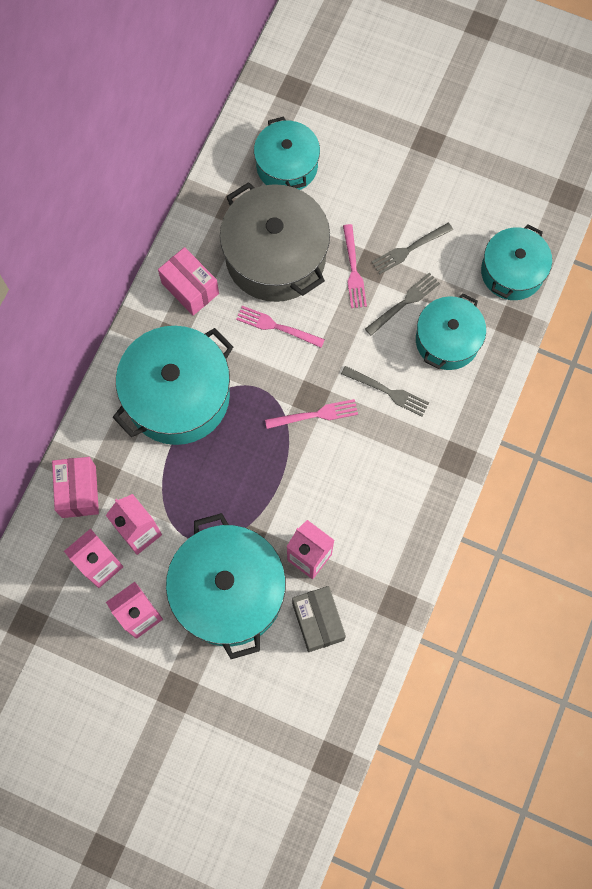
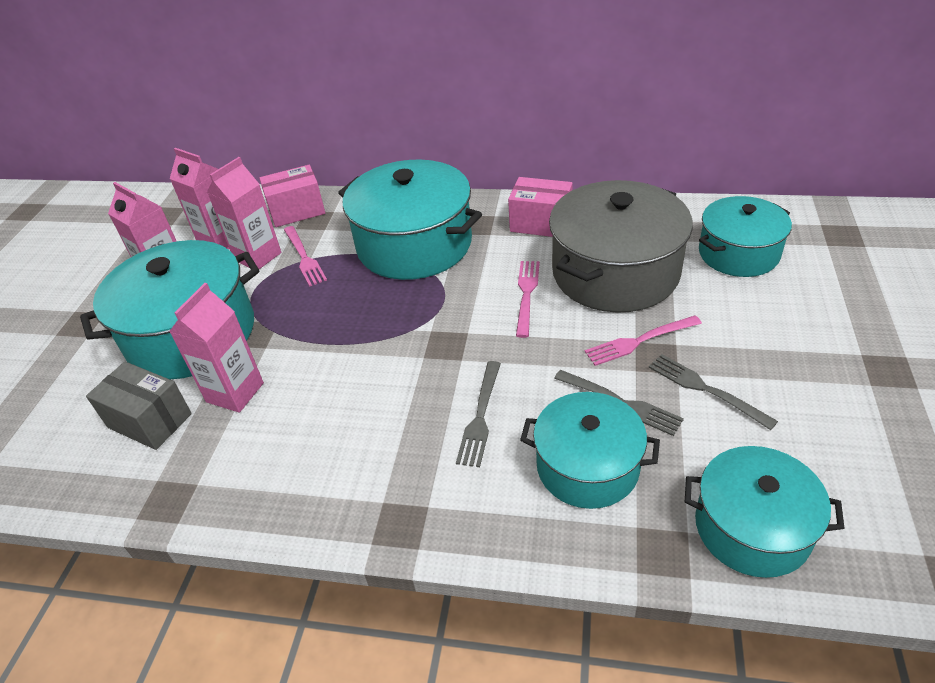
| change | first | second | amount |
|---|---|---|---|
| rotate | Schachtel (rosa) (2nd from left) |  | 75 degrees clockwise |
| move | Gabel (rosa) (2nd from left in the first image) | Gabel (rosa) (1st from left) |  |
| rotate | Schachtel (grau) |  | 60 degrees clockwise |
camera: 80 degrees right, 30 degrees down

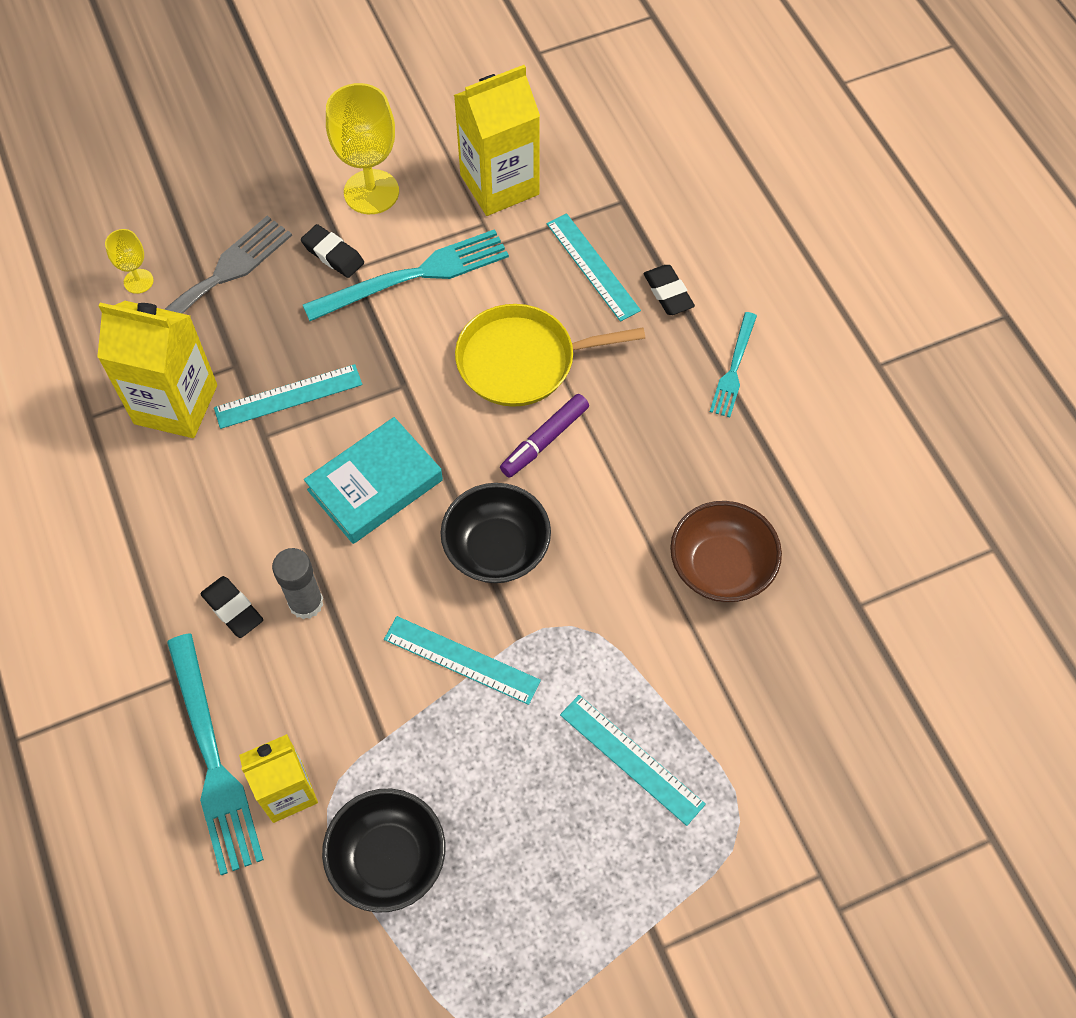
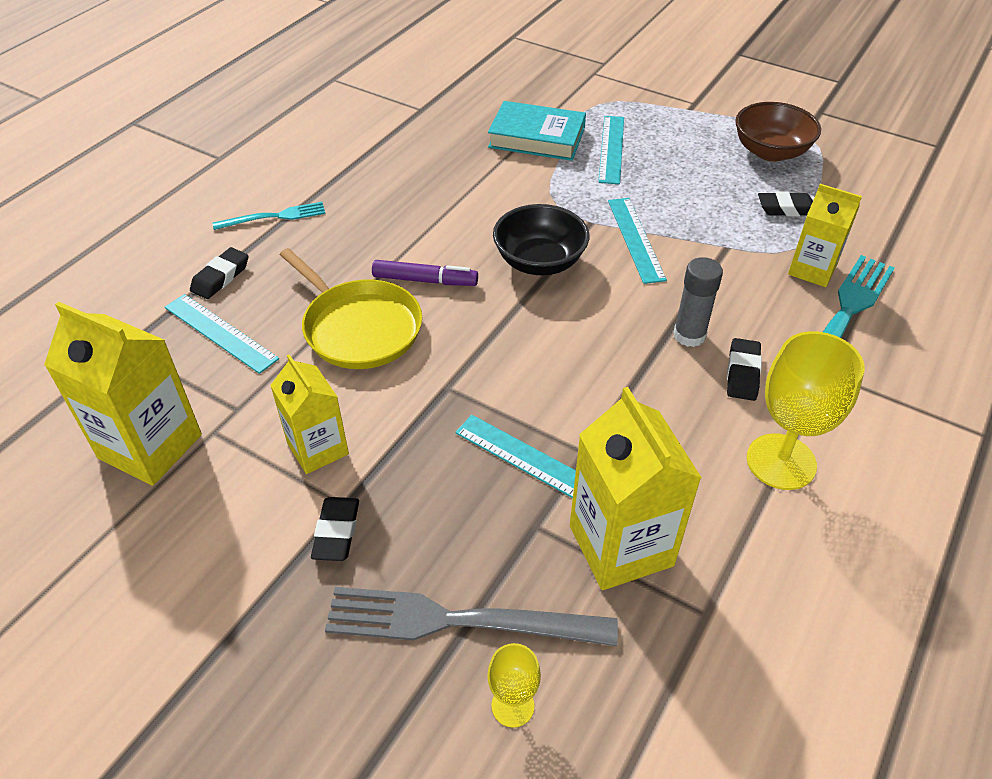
| change | first | second | amount |
|---|---|---|---|
| replace | Gabel (türkis) (2nd from left) | Getränkekarton (gelb) (2nd from left) |  |
| move | Buch (türkis) |  |  |
| replace | Schüssel (schwarz) (1st from left) | Radiergummi (schwarz) (4th from left) |  |
| move | Kelch (gelb) (2nd from left) |  |  |
| rotate | Lineal (türkis) (3rd from left in the first image) | Lineal (türkis) (1st from left) | 75 degrees counterclockwise |
| move | Schüssel (braun) |  |  |
camera: 125 degrees left, 15 degrees down

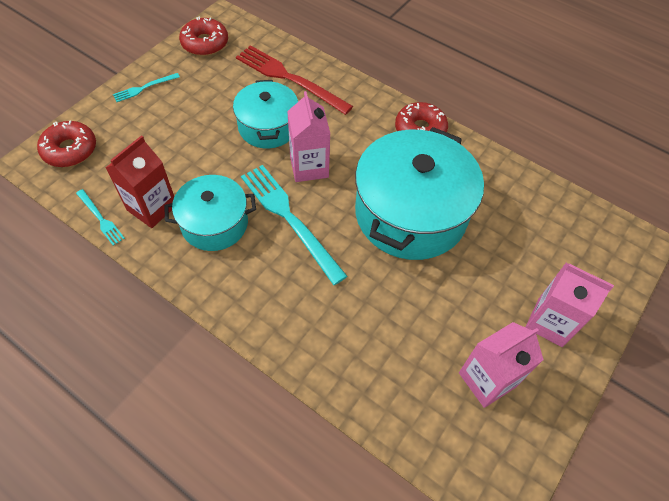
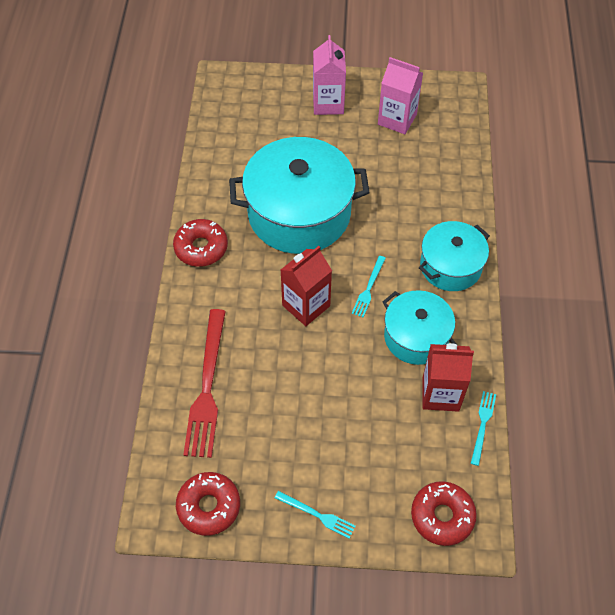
| change | first | second | amount |
|---|---|---|---|
| move | Kochtopf (türkis) (2nd from left in the first image) | Kochtopf (türkis) (3rd from left) |  |
| resize | Gabel (türkis) (3rd from left in the first image) | Gabel (türkis) (2nd from left) | x0.49 |
| recolor | Getränkekarton (rosa) (1st from left) | Getränkekarton (rot) (1st from left) |  |
camera: 120 degrees left, 0 degrees up

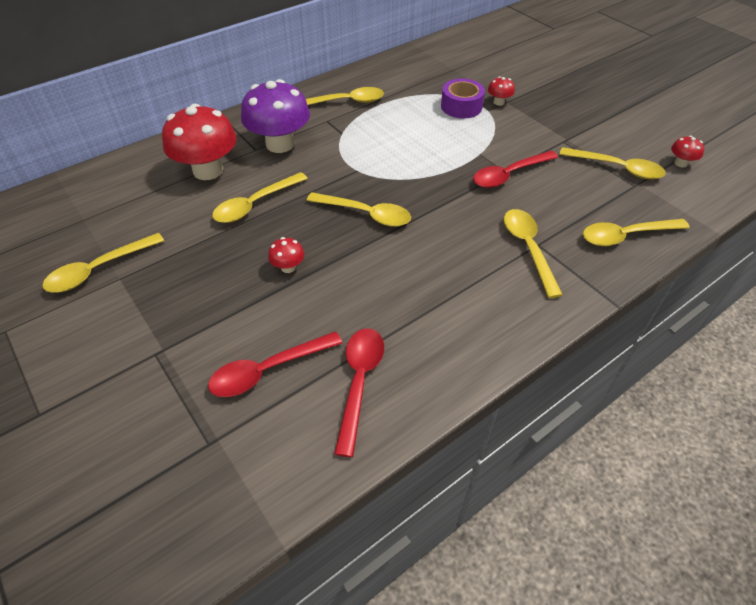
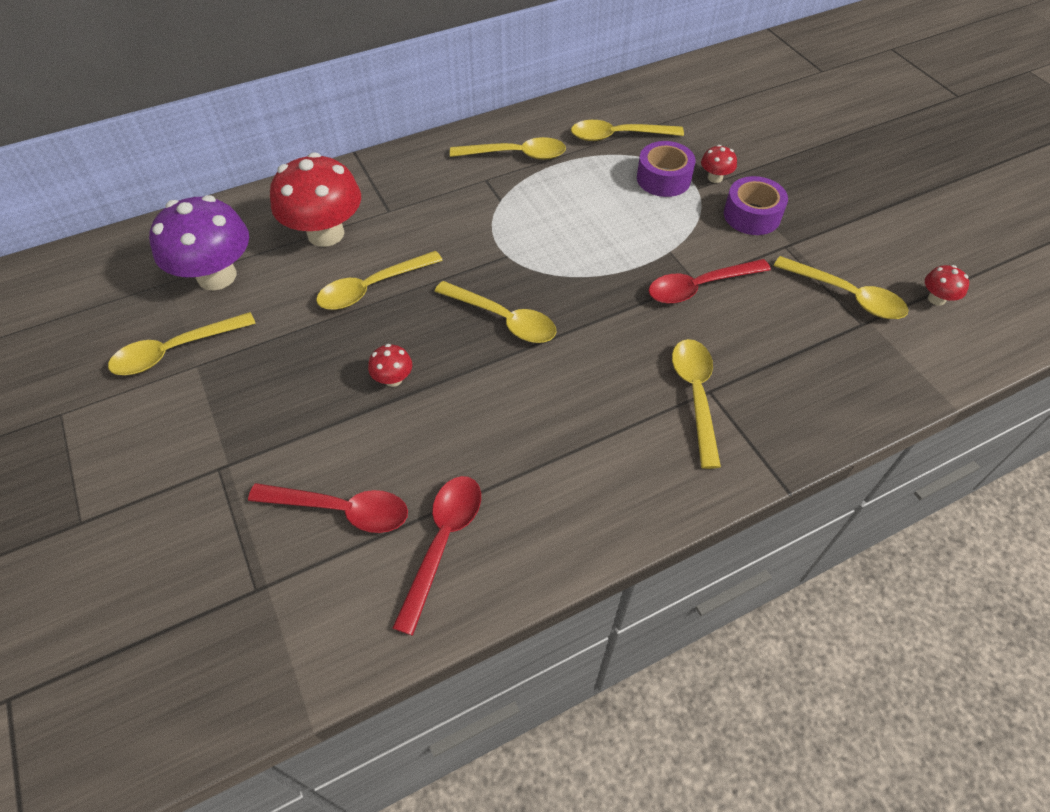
| change | first | second | amount |
|---|---|---|---|
| rotate | Löffel (rot) (1st from left) |  | 150 degrees counterclockwise |
| move | Pilz (lila) |  |  |
| move | Löffel (gelb) (7th from left in the first image) | Löffel (gelb) (5th from left) |  |
| insert |  | Klebeband (lila) (2nd from left) |  |
camera: 10 degrees right, 5 degrees up

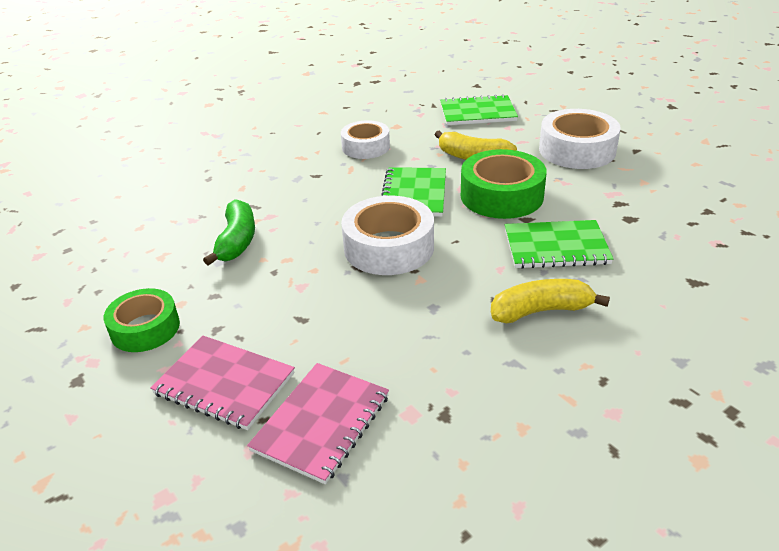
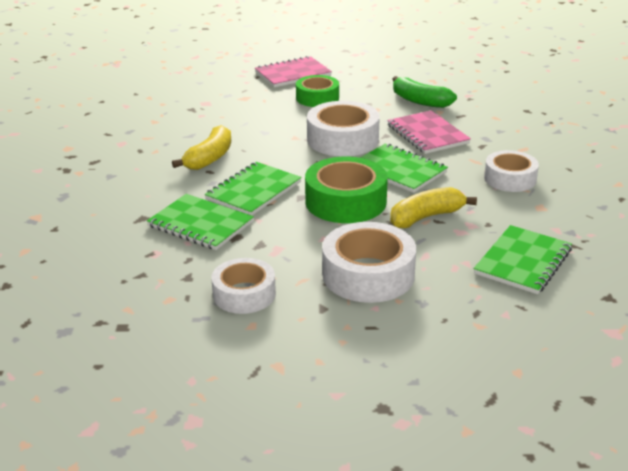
| change | first | second | amount |
|---|---|---|---|
| move | Klebeband (grün) (1st from left) |  |  |
| move | Notizbuch (rosa) (2nd from left) |  |  |
| insert |  | Notizbuch (grün) (1st from left) |  |
| insert |  | Klebeband (weiß) (1st from left) |  |
camera: 125 degrees right, 5 degrees down

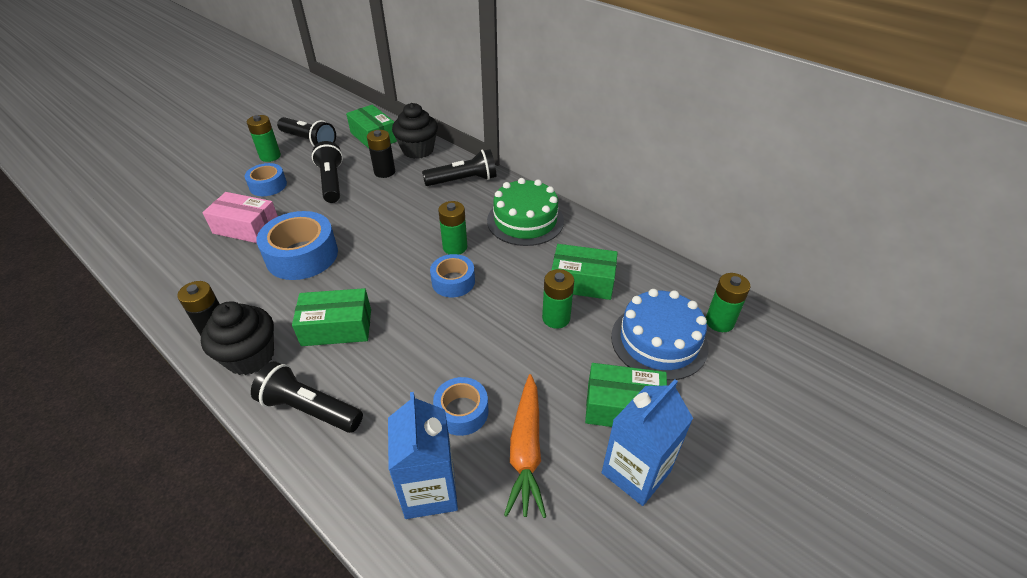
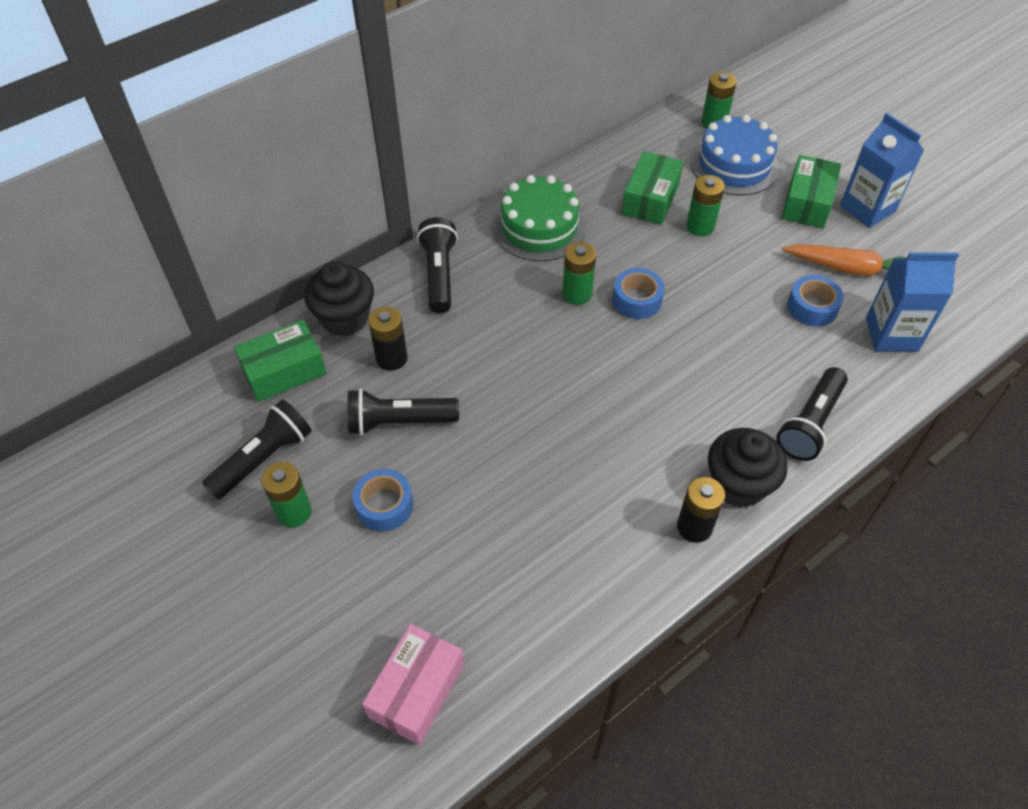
| change | first | second | amount |
|---|---|---|---|
| move | Schachtel (rosa) |  |  |
| delete | Klebeband (blau) (2nd from left) |  |  |
| delete | Schachtel (grün) (1st from left) |  |  |
camera: 80 degrees left, 10 degrees up

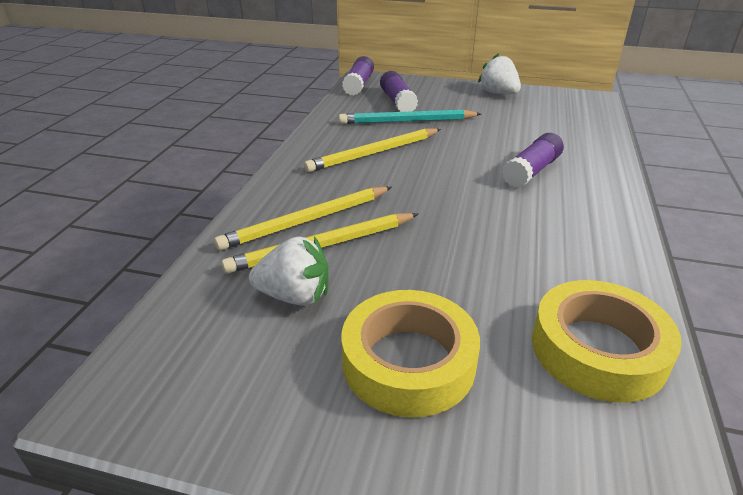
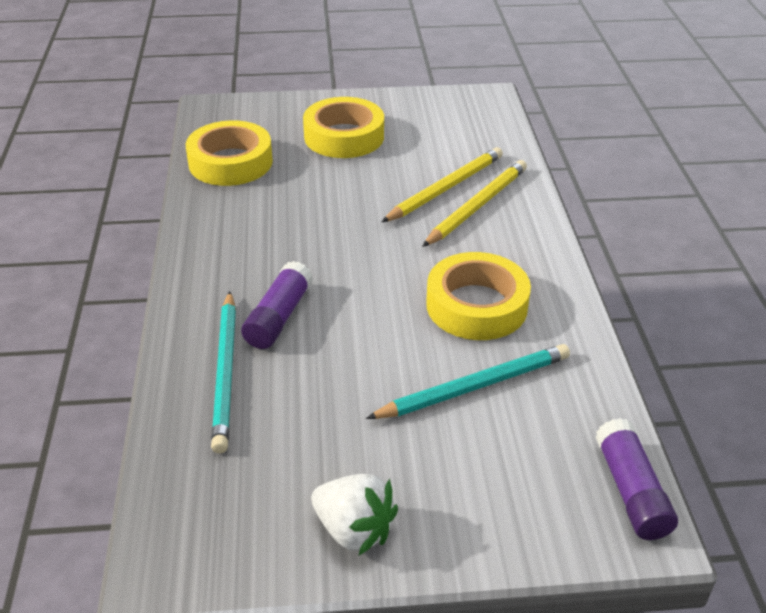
| change | first | second | amount |
|---|---|---|---|
| delete | Erdbeere (weiß) (1st from left) |  |  |
| replace | Bleistift (gelb) (3rd from left) | Klebeband (gelb) (3rd from left) |  |
| delete | Klebestift (lila) (2nd from left) |  |  |
| insert |  | Bleistift (türkis) (1st from left) |  |
camera: 160 degrees right, 5 degrees up

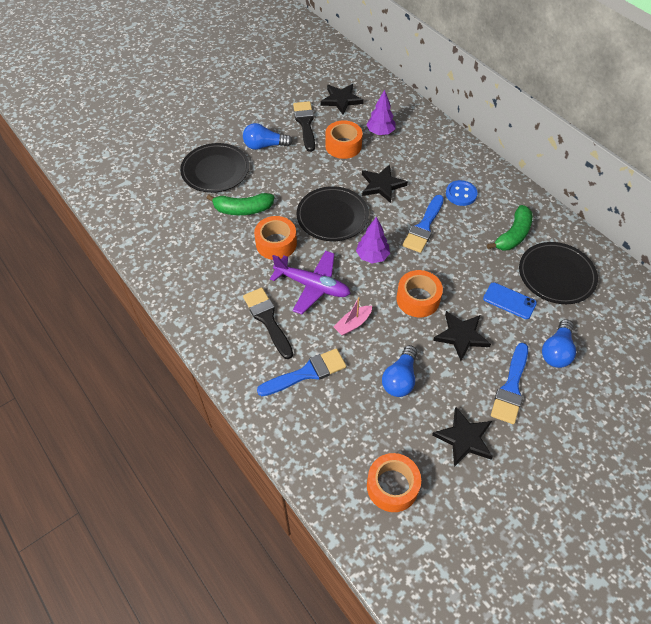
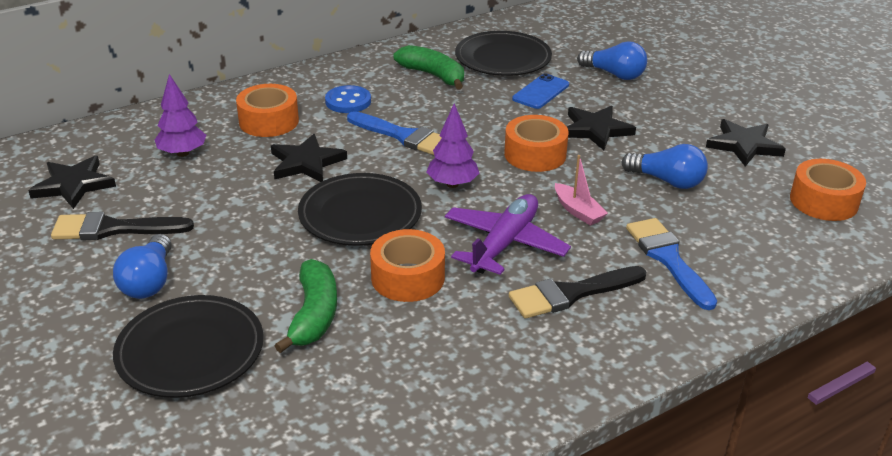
| change | first | second | amount |
|---|---|---|---|
| move | Klebeband (orange) (2nd from left in the first image) | Klebeband (orange) (1st from left) |  |
| delete | Pinsel (blau) (3rd from left) |  |  |
camera: 85 degrees left, 20 degrees down

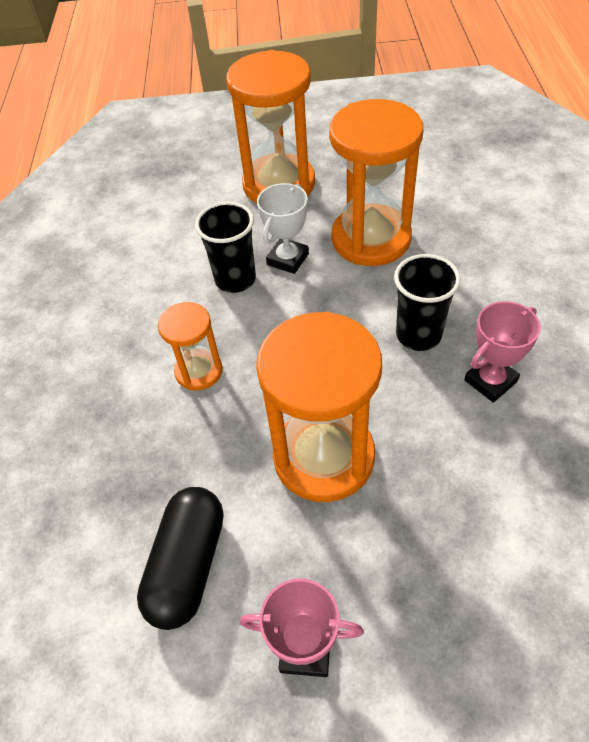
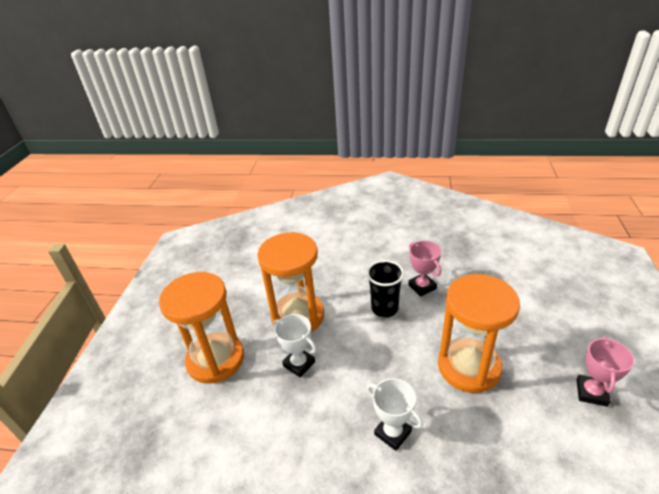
| change | first | second | amount |
|---|---|---|---|
| delete | Kapsel (schwarz) |  |  |
| replace | Sanduhr (orange) (1st from left) | Pokal (weiß) (2nd from left) |  |
| delete | Becher (schwarz) (1st from left) |  |  |
camera: 80 degrees left, 15 degrees down

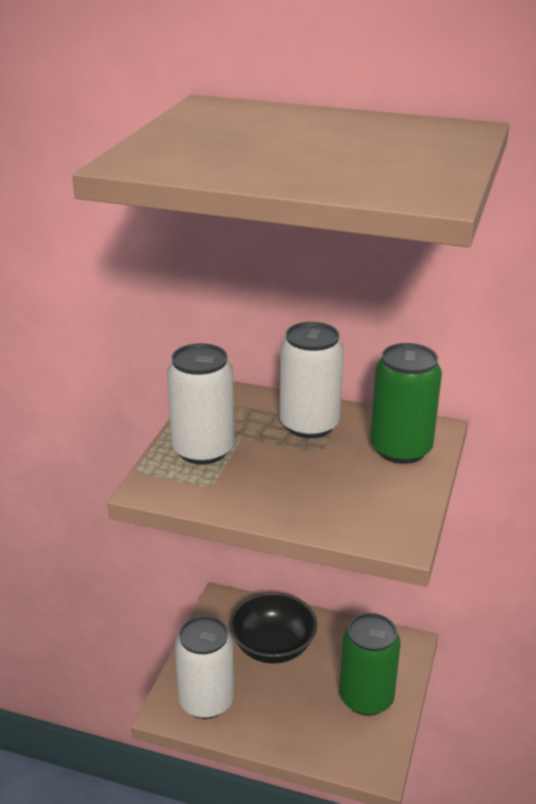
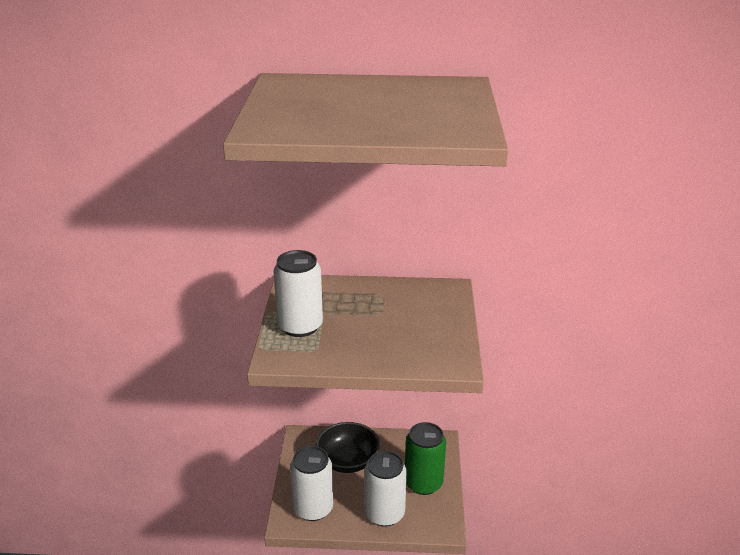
| change | first | second | amount |
|---|---|---|---|
| move | Dose (weiß) (3rd from left) |  |  |
| delete | Dose (grün) (2nd from left) |  |  |
camera: 15 degrees left, 0 degrees up

